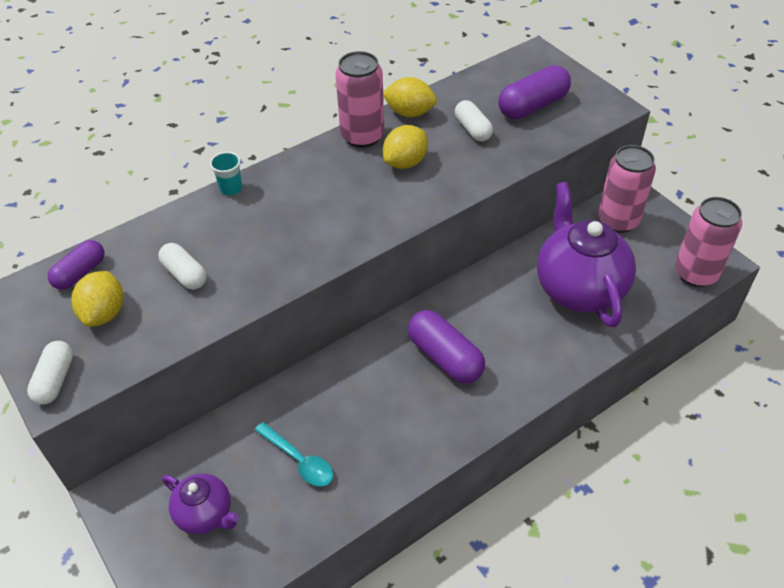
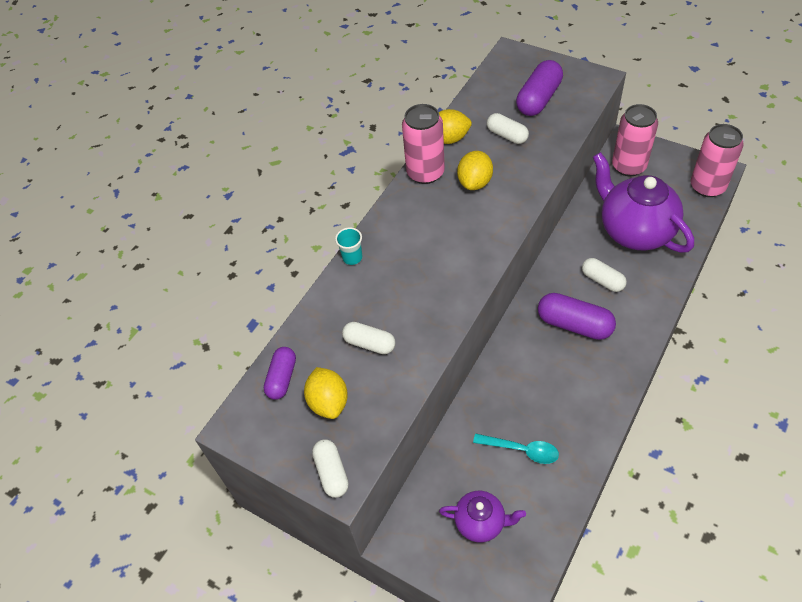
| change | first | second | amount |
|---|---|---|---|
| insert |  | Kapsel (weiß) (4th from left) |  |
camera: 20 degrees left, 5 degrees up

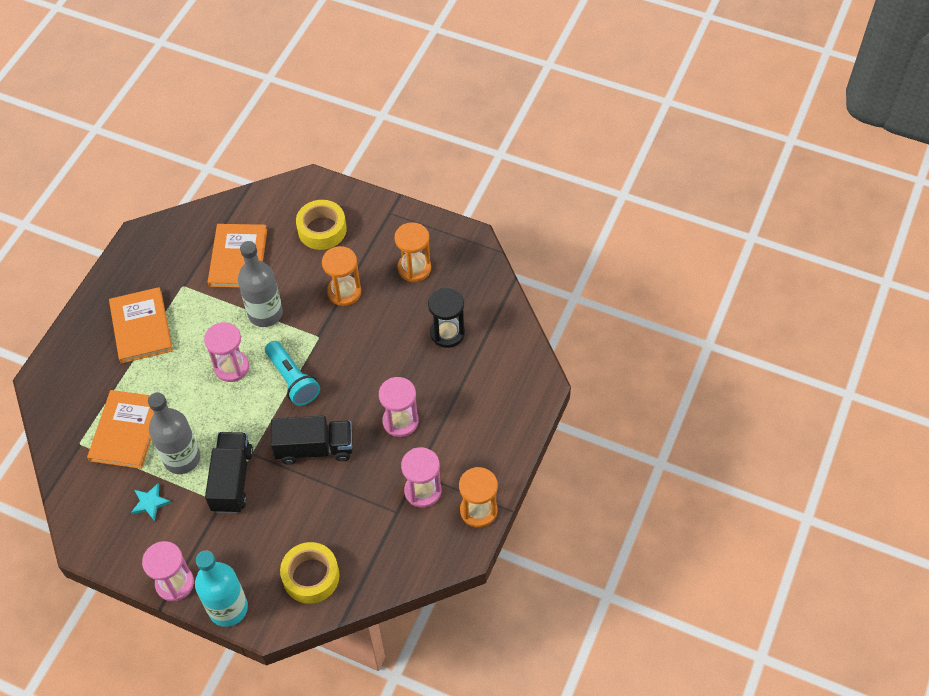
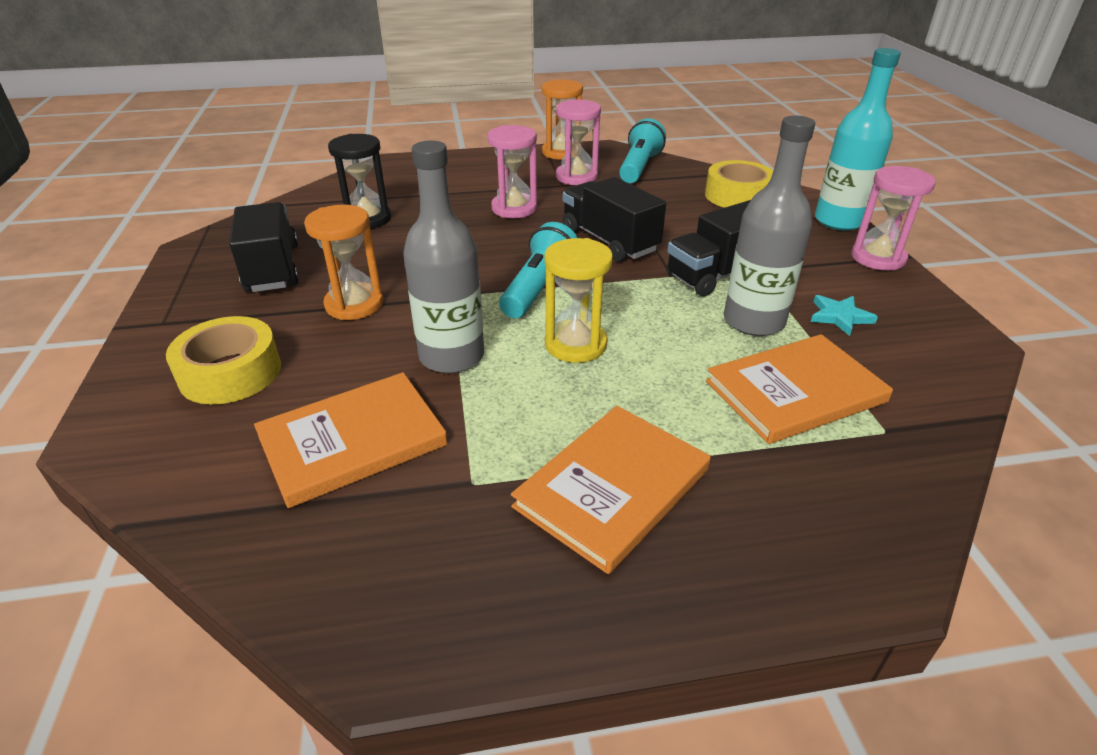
| change | first | second | amount |
|---|---|---|---|
| recolor | Sanduhr (rosa) (2nd from left) | Sanduhr (gelb) |  |
| replace | Sanduhr (orange) (2nd from left) | Lastwagen (schwarz) (1st from left) |  |
| insert |  | Taschenlampe (türkis) (2nd from left) |  |
camera: 125 degrees left, 20 degrees down

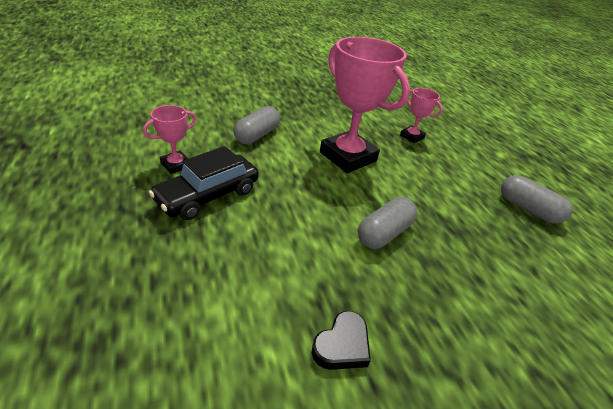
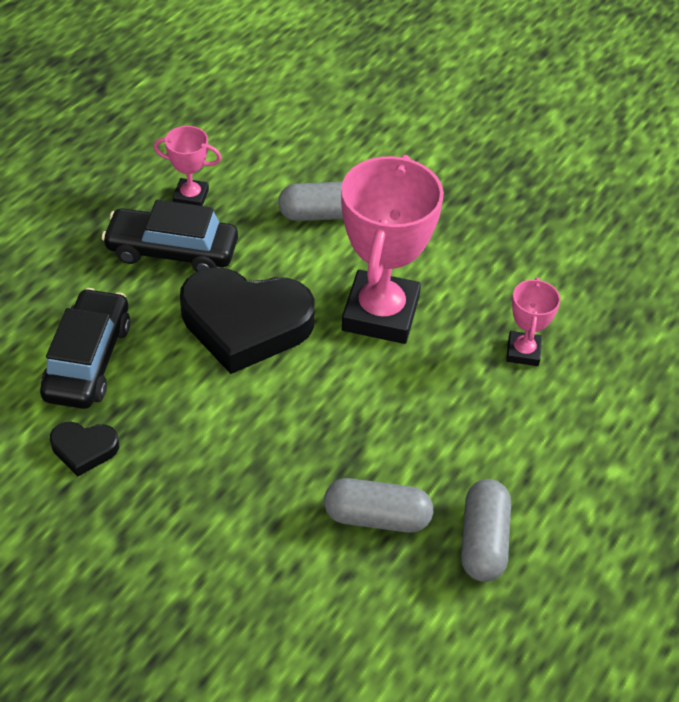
| change | first | second | amount |
|---|---|---|---|
| move | Kapsel (grau) (2nd from left) |  |  |
| insert |  | Auto (schwarz) (1st from left) |  |
| insert |  | Herz (schwarz) (2nd from left) |  |
camera: 55 degrees right, 10 degrees up

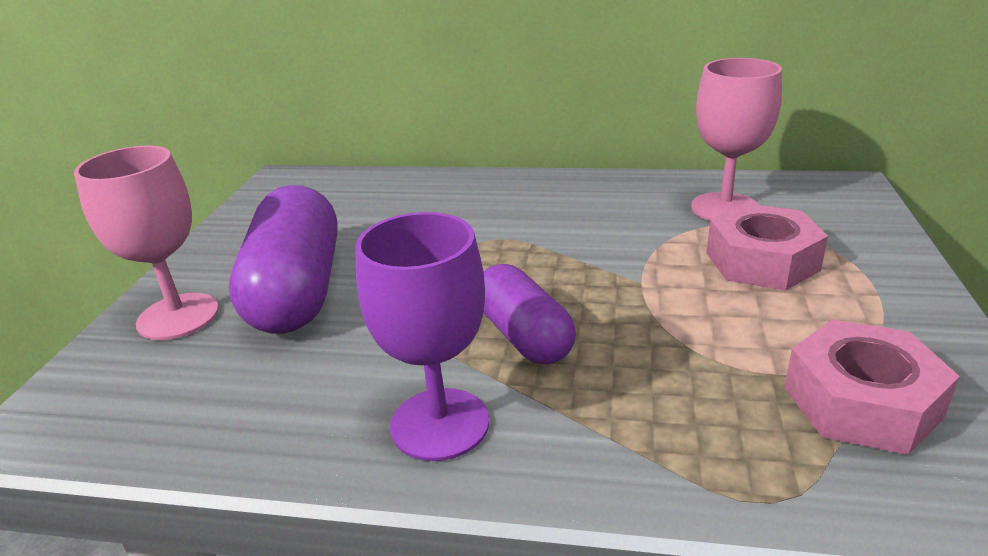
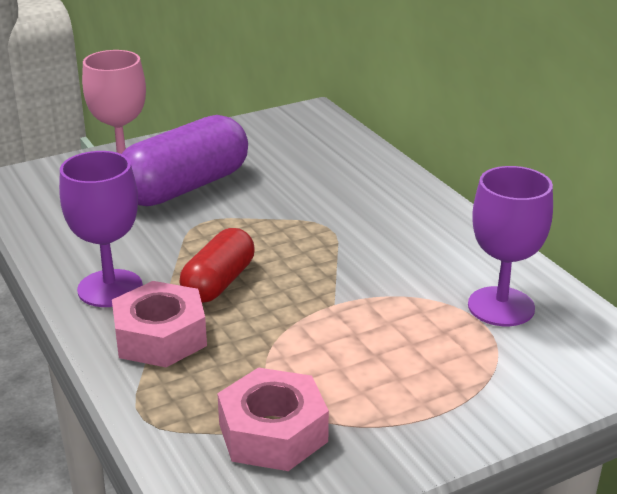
| change | first | second | amount |
|---|---|---|---|
| recolor | Kapsel (lila) (2nd from left) | Kapsel (rot) |  |
| recolor | Kelch (rosa) (2nd from left) | Kelch (lila) (2nd from left) |  |
| move | Sechskantmutter (rosa) (1st from left) |  |  |
camera: 50 degrees right, 0 degrees up

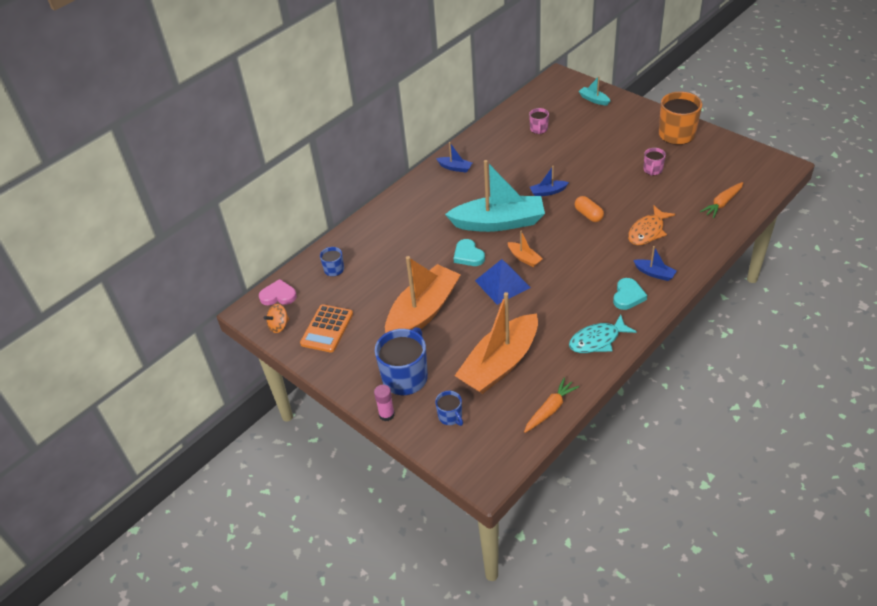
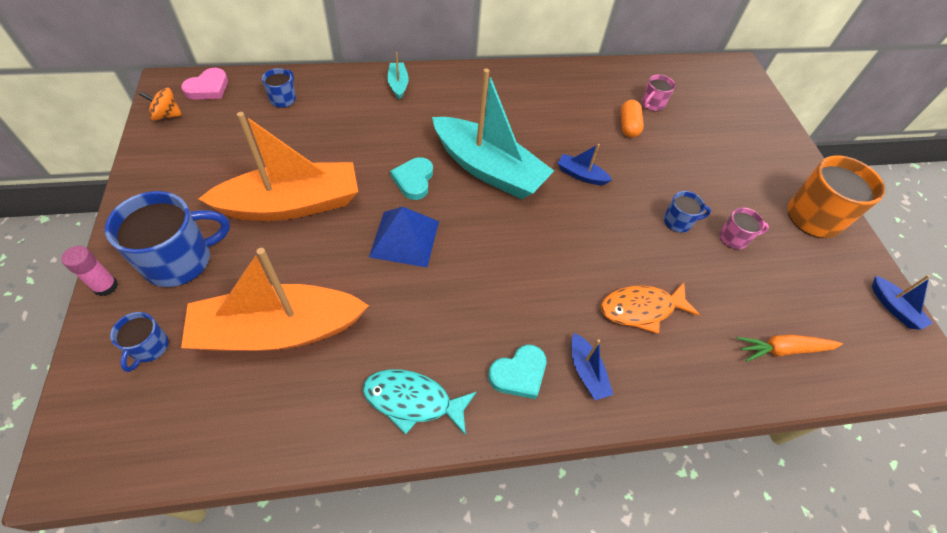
| change | first | second | amount |
|---|---|---|---|
| rotate | Herz (rosa) |  | 90 degrees clockwise |
| delete | Taschenrechner (orange) |  |  |
| move | Boot (blau) (1st from left in the first image) | Boot (blau) (3rd from left) |  |
| delete | Boot (orange) (3rd from left) |  |  |
| delete | Karotte (orange) (1st from left) |  |  |
| move | Kapsel (orange) |  |  |
| move | Boot (türkis) (2nd from left in the first image) | Boot (türkis) (1st from left) |  |
| rotate | Tasse (rosa) (2nd from left) |  | 150 degrees counterclockwise |
| insert |  | Tasse (blau) (4th from left) |  |
camera: 30 degrees right, 10 degrees up

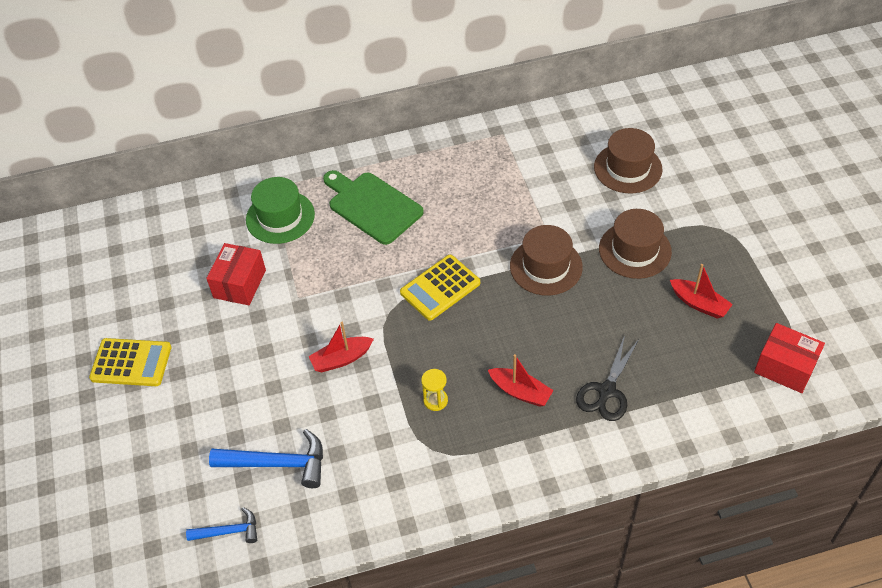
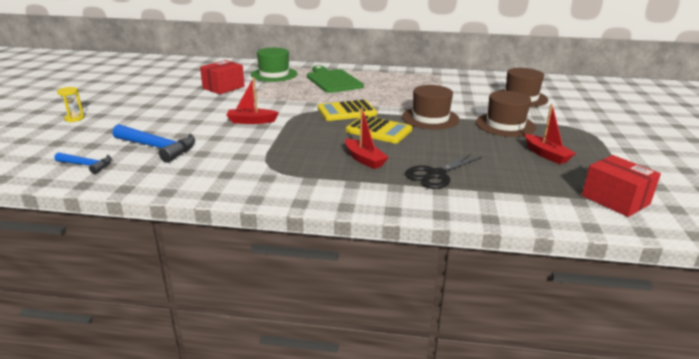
| change | first | second | amount |
|---|---|---|---|
| move | Taschenrechner (gelb) (1st from left in the first image) | Taschenrechner (gelb) (2nd from left) |  |
| move | Sanduhr (gelb) |  |  |
camera: 20 degrees right, 25 degrees down

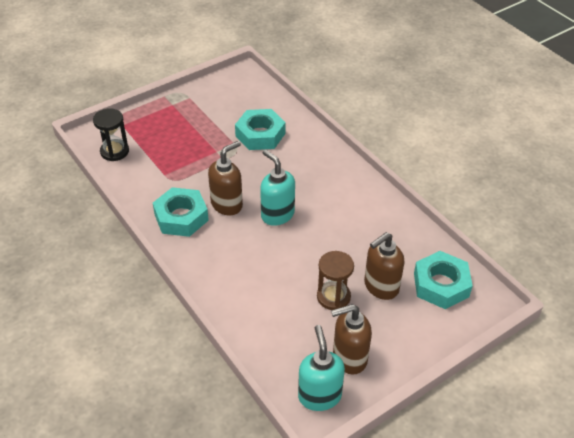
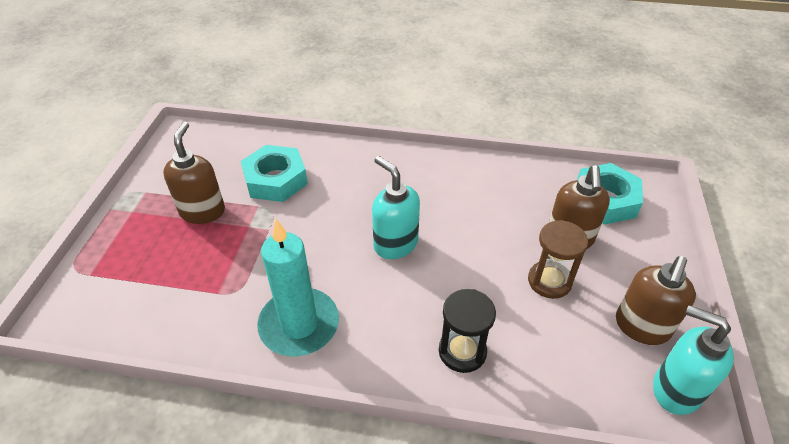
| change | first | second | amount |
|---|---|---|---|
| move | Sanduhr (schwarz) |  |  |
| replace | Sechskantmutter (türkis) (1st from left) | Kerze (türkis) |  |
| move | Seifenspender (braun) (1st from left) |  |  |
| rotate | Seifenspender (türkis) (1st from left) |  | 45 degrees clockwise |
camera: 45 degrees left, 0 degrees up

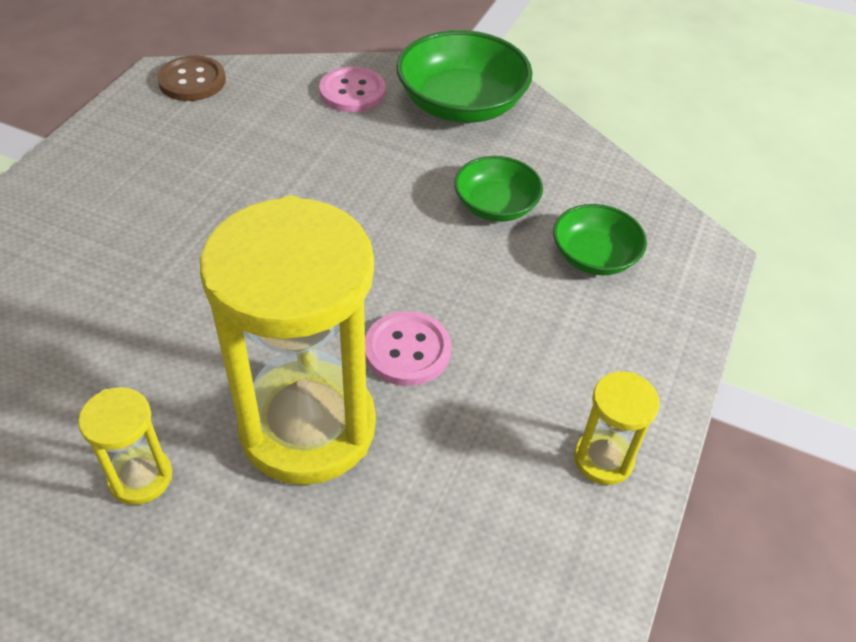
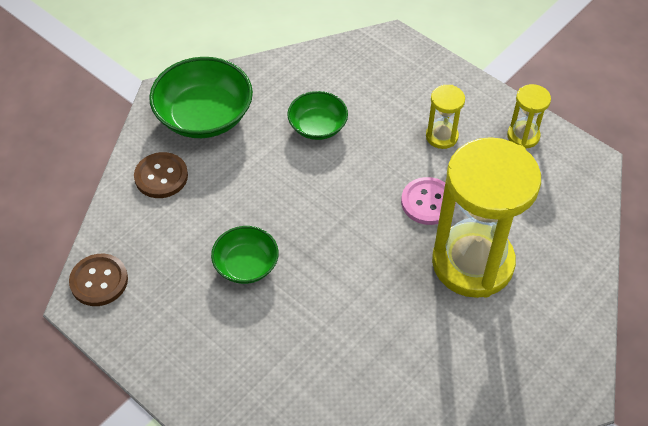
| change | first | second | amount |
|---|---|---|---|
| move | Sanduhr (gelb) (1st from left) |  |  |
| recolor | Knopf (rosa) (1st from left) | Knopf (braun) (2nd from left) |  |
| move | Schüssel (grün) (3rd from left in the first image) | Schüssel (grün) (2nd from left) |  |
camera: 70 degrees left, 5 degrees up

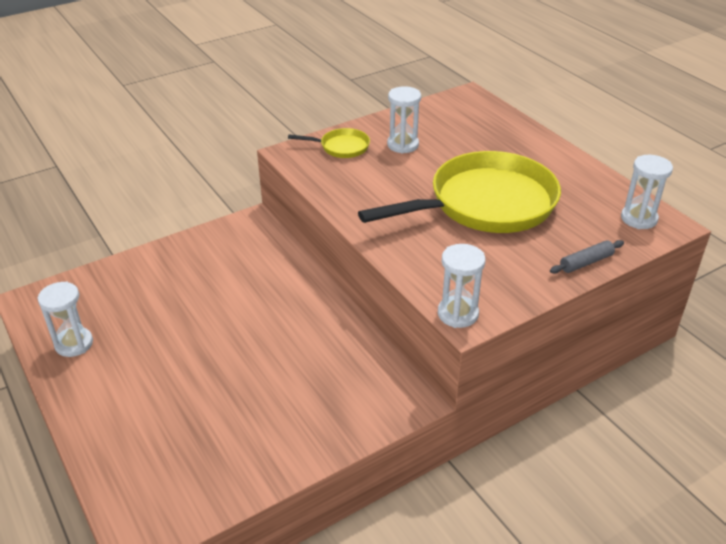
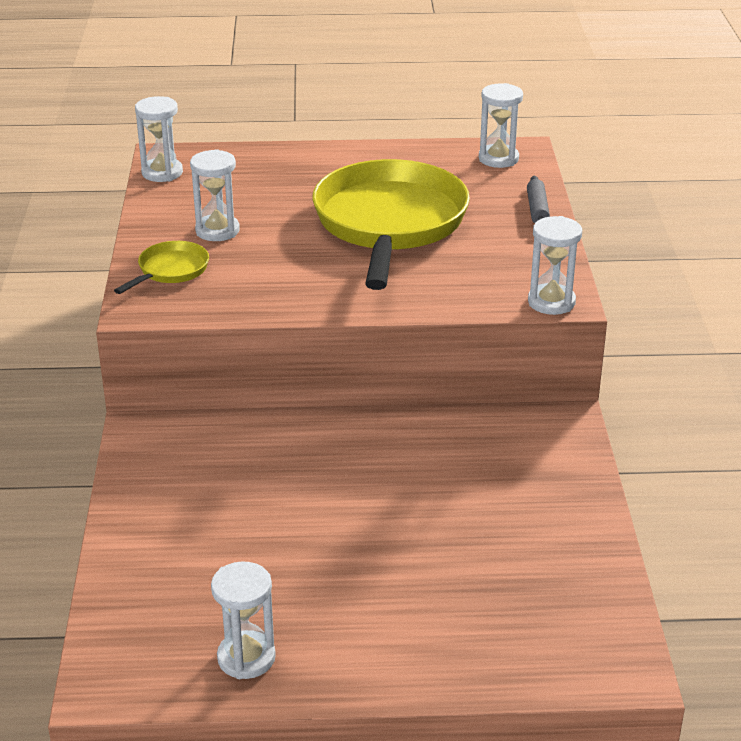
| change | first | second | amount |
|---|---|---|---|
| insert |  | Sanduhr (weiß) (1st from left) |  |
camera: 60 degrees left, 5 degrees down

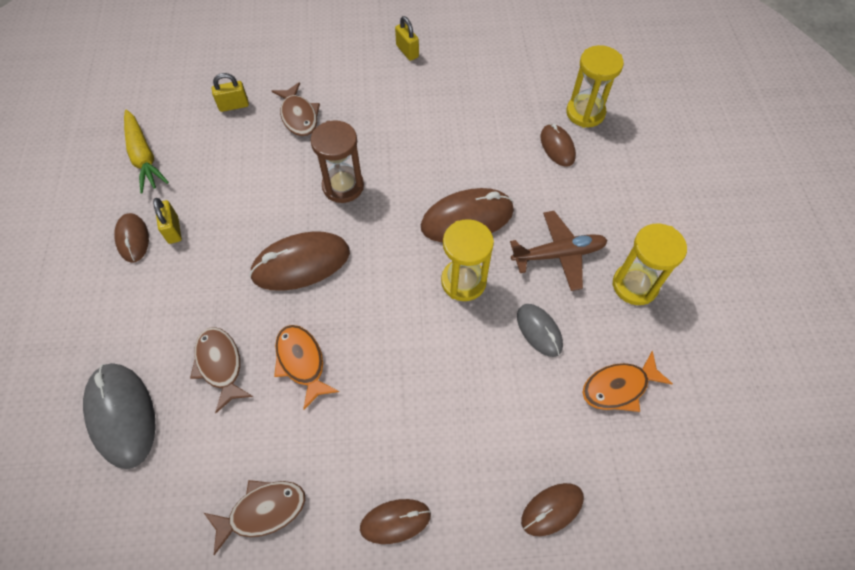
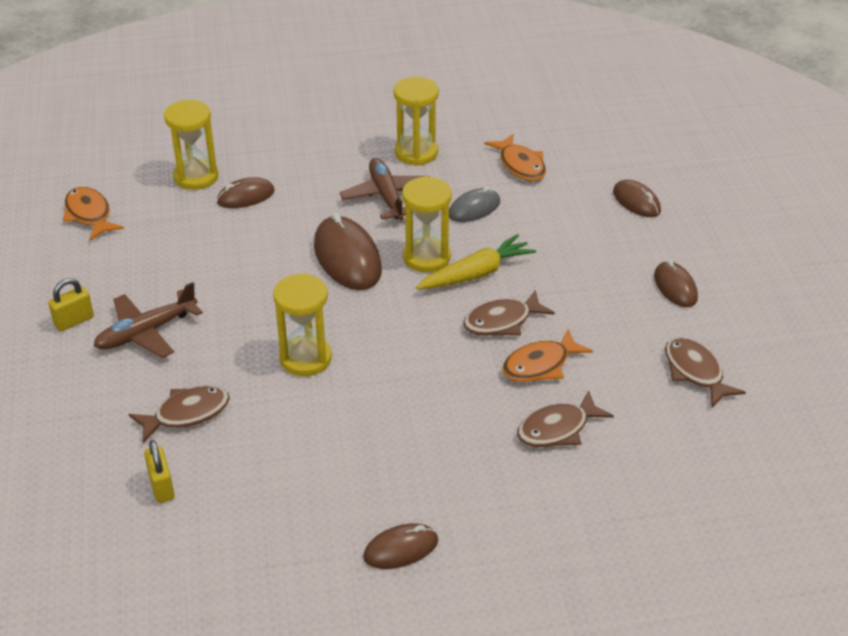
| change | first | second | amount |
|---|---|---|---|
| delete | Computermaus (grau) (1st from left) |  |  |
| move | Karotte (gelb) |  |  |
| delete | Vorhängeschloss (gelb) (1st from left) |  |  |
| delete | Computermaus (braun) (2nd from left) |  |  |
| recolor | Sanduhr (braun) | Sanduhr (gelb) (2nd from left) |  |
| insert |  | Fisch (orange) (1st from left) |  |
| insert |  | Flugzeug (braun) (1st from left) |  |
| insert |  | Fisch (braun) (2nd from left) |  |
camera: 95 degrees left, 20 degrees down

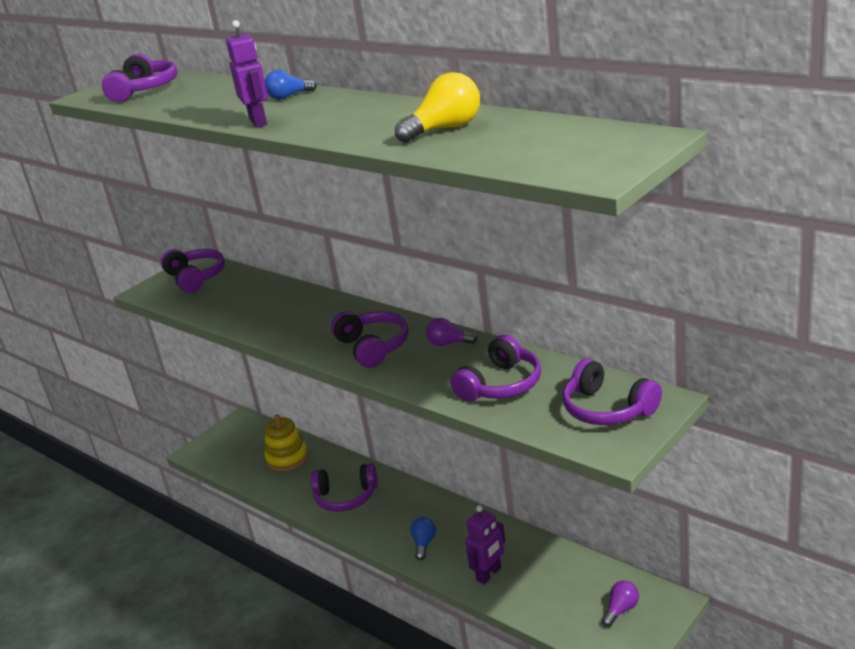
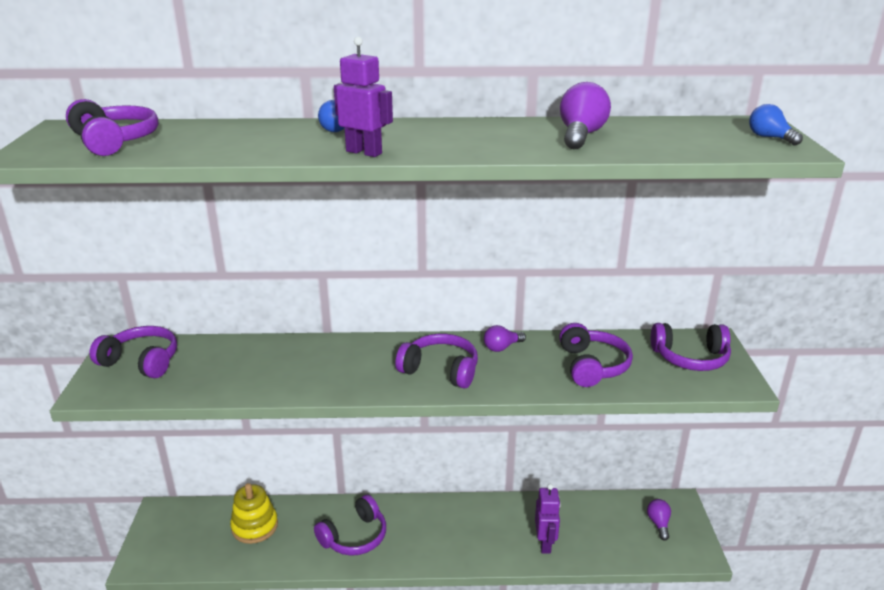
| change | first | second | amount |
|---|---|---|---|
| recolor | Glühbirne (gelb) | Glühbirne (lila) (2nd from left) |  |
| move | Glühbirne (blau) (2nd from left) |  |  |
camera: 45 degrees left, 0 degrees up

